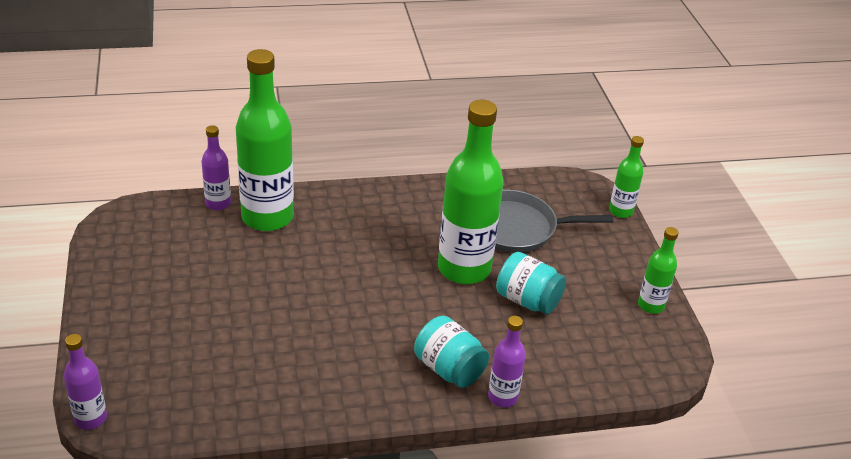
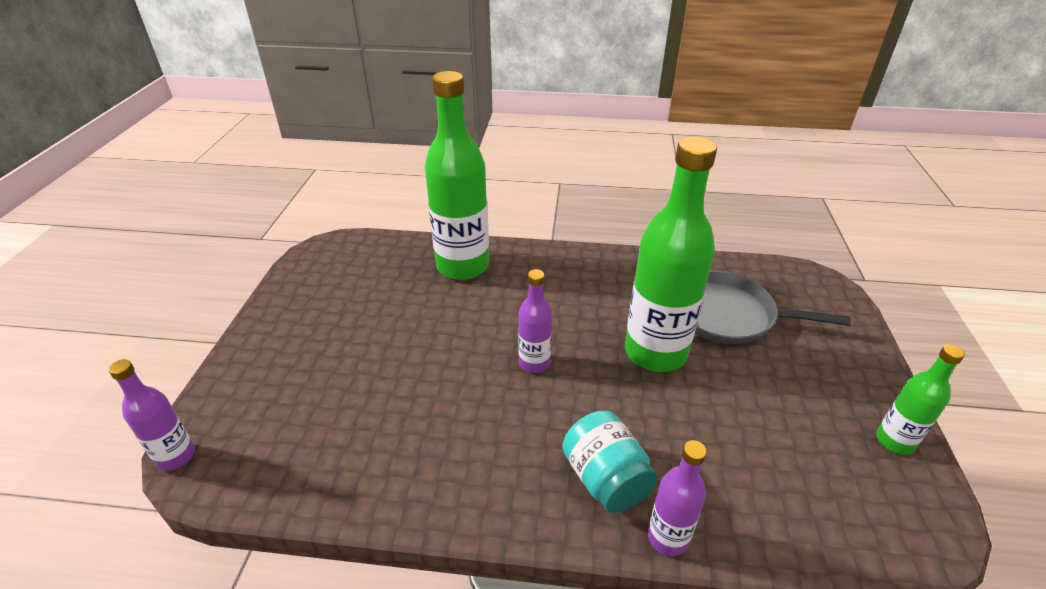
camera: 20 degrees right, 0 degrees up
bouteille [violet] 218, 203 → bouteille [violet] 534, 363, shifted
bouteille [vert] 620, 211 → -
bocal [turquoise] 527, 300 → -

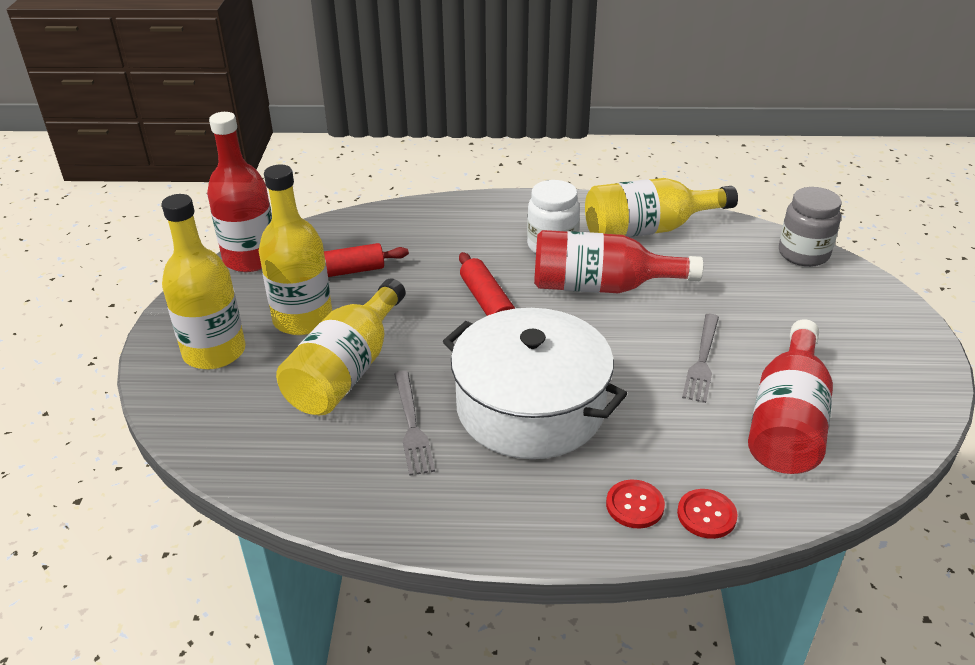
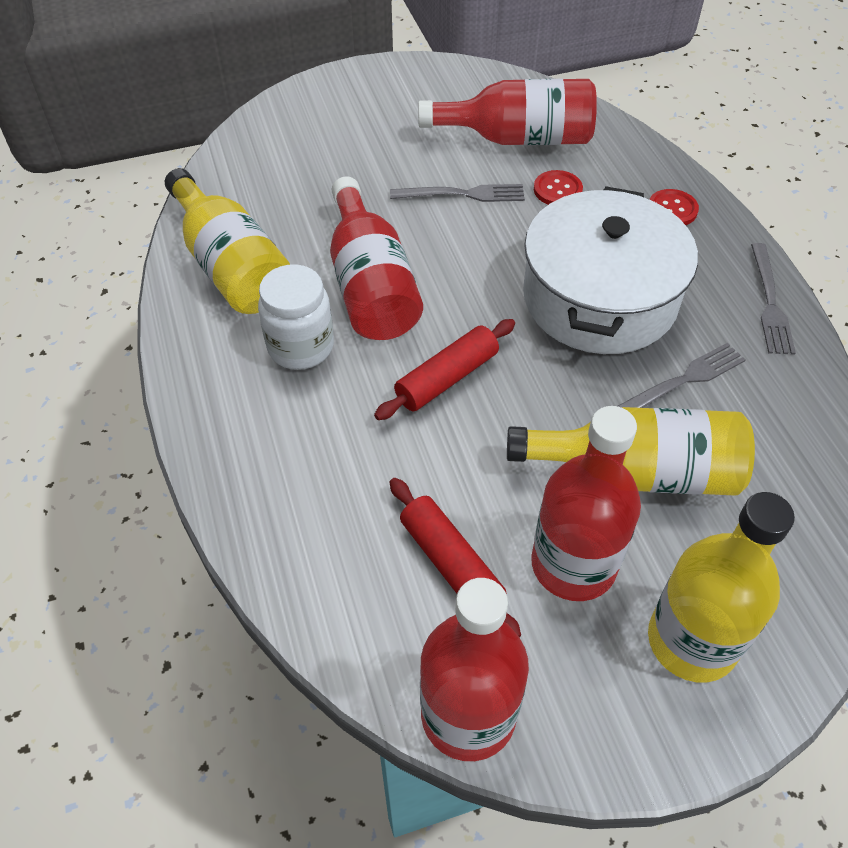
camera: 110 degrees left, 15 degrees up
bouteille [jaune] 303, 319 → bouteille [rouge] 573, 564
bocal [gris] 803, 254 → -
bouton [rouge] 706, 515 → bouton [rouge] 557, 190, shifted
- → fourchette [gris] 770, 302

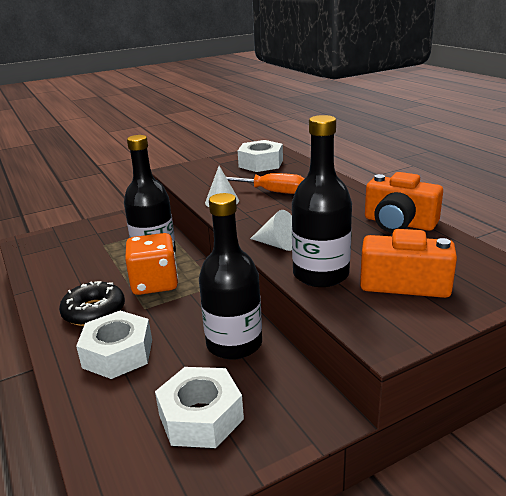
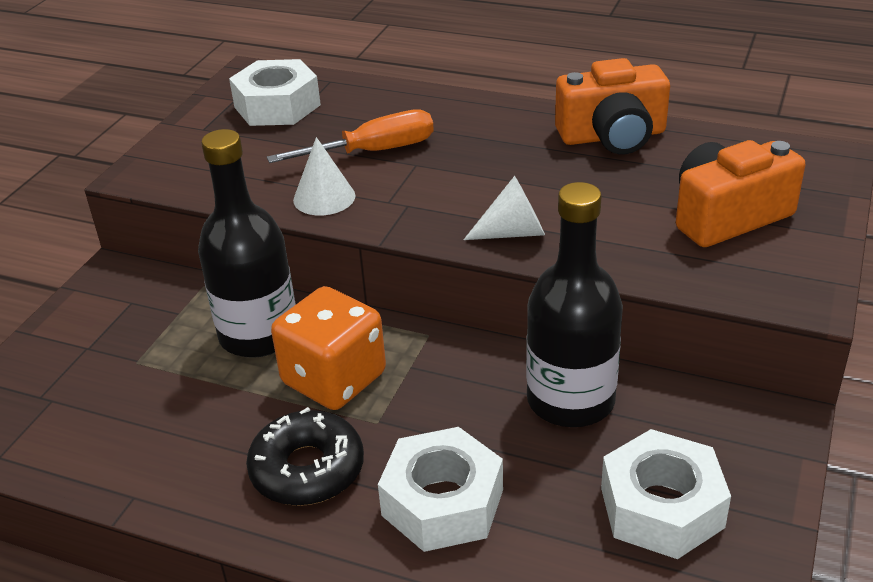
camera: 40 degrees left, 10 degrees up
bouteille [noir] 320, 274 → -

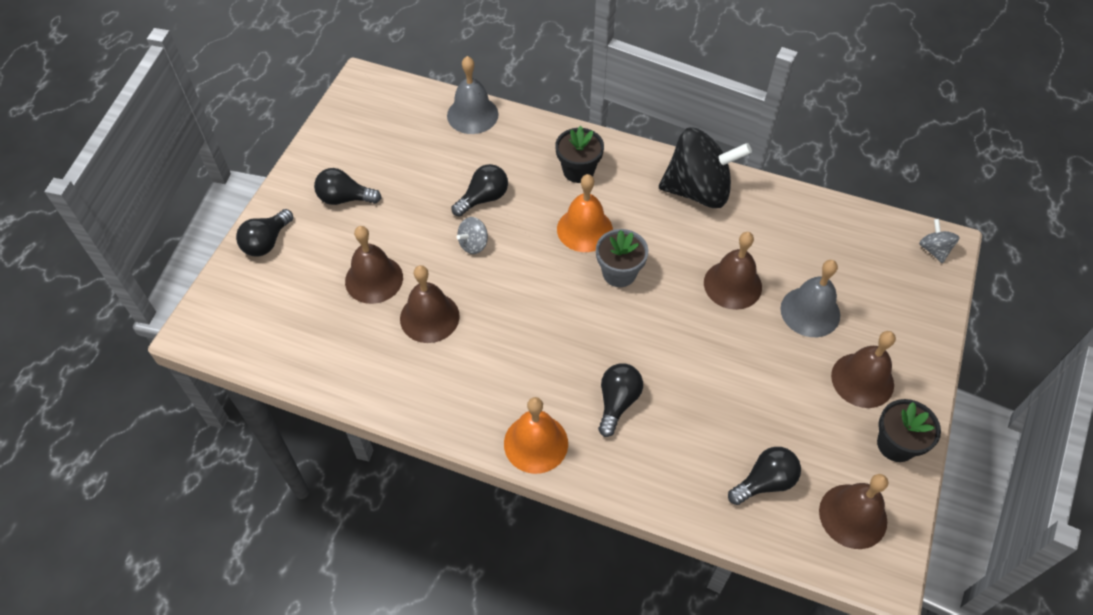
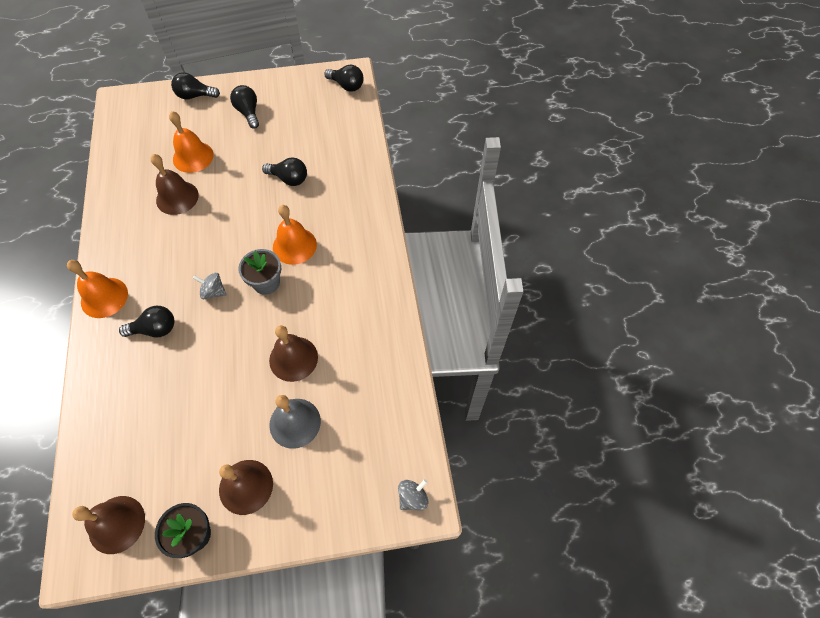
camera: 60 degrees right, 5 degrees up
cloche [gris] 472, 114 → -
pot de fleurs [noir] 578, 170 → -
toupie [noir] 698, 190 → -
toupie [gris] 473, 244 → toupie [gris] 213, 292, shifted
cloche [marron] 374, 279 → cloche [orange] 193, 157
ampoule [noir] 765, 482 → ampoule [noir] 347, 85, shifted

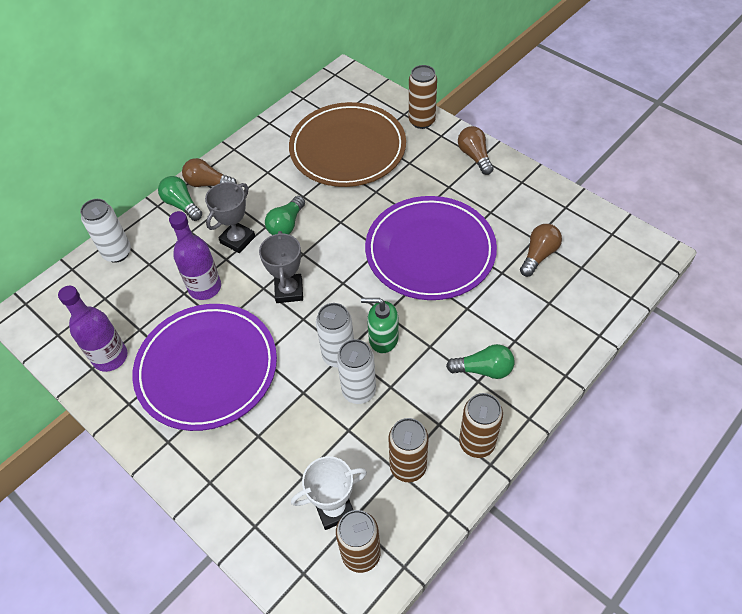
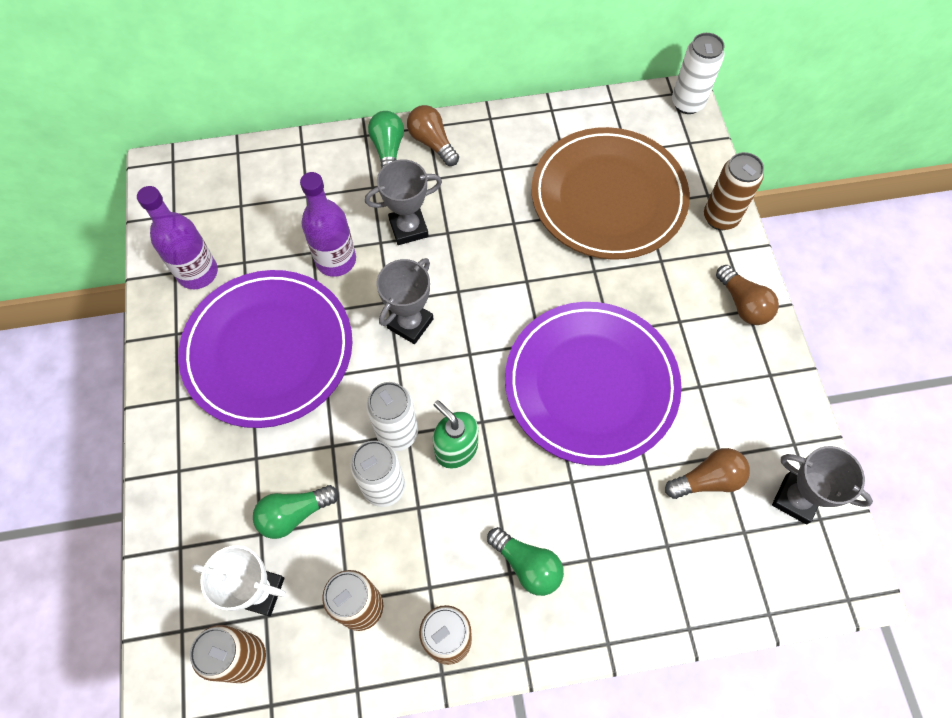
camera: 35 degrees right, 10 degrees up
ampoule [marron] 474, 156 → ampoule [marron] 743, 304, 135 degrees clockwise
ampoule [vert] 286, 225 → ampoule [vert] 294, 514, shifted
canette [blanc] 117, 253 → canette [blanc] 687, 103, shifted
- → trophée [gris] 795, 499

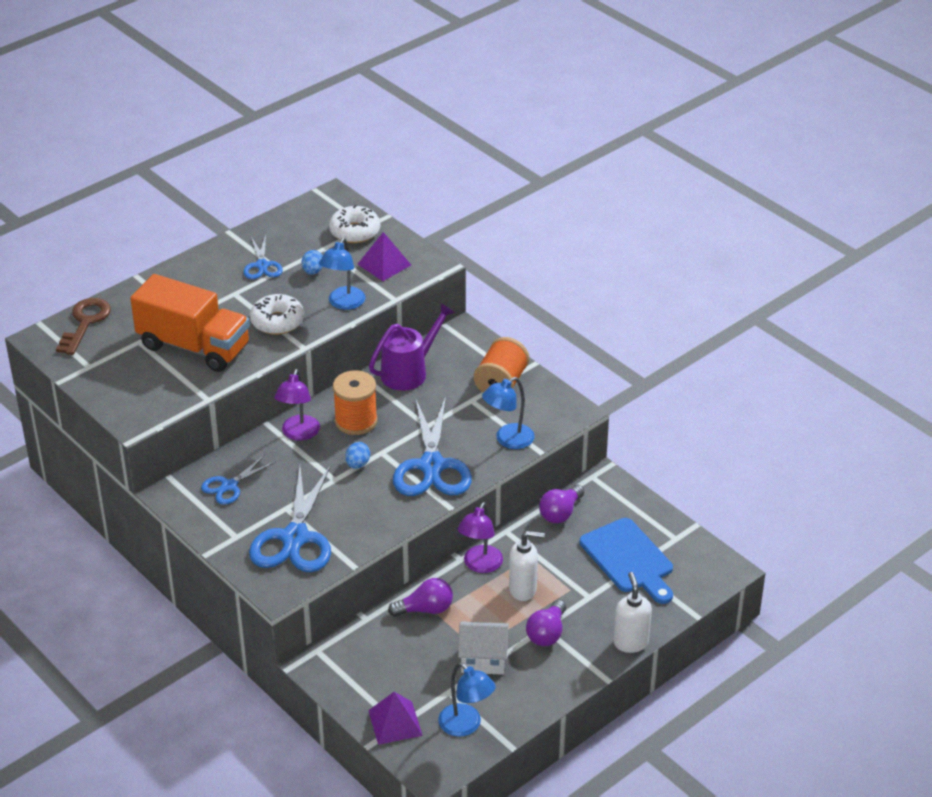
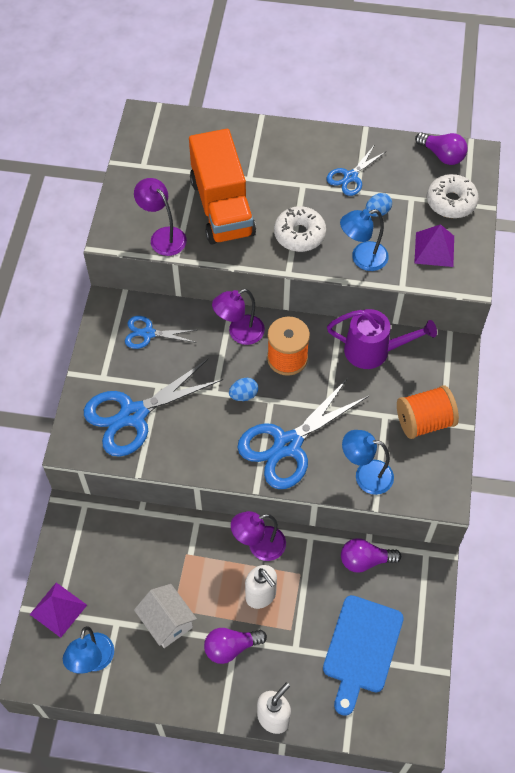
camera: 50 degrees right, 20 degrees up
clé [marron] 85, 322 → -
ampoule [violet] 425, 609 → ampoule [violet] 442, 155, shifted
- → lampe [violet] 163, 236

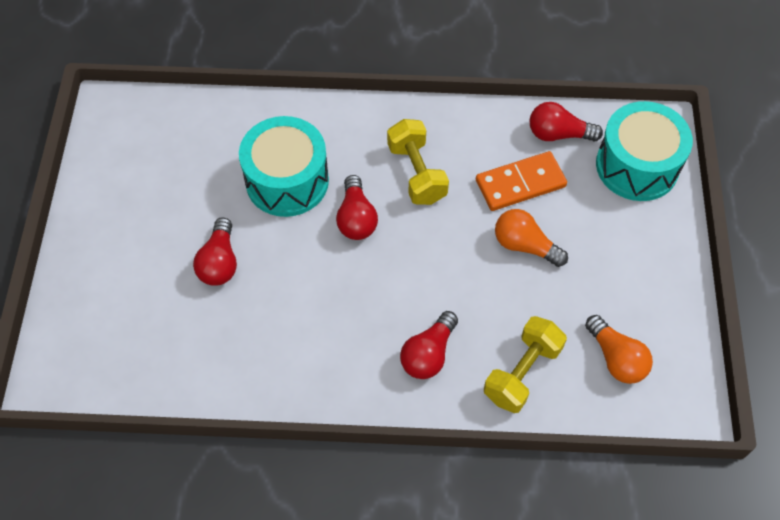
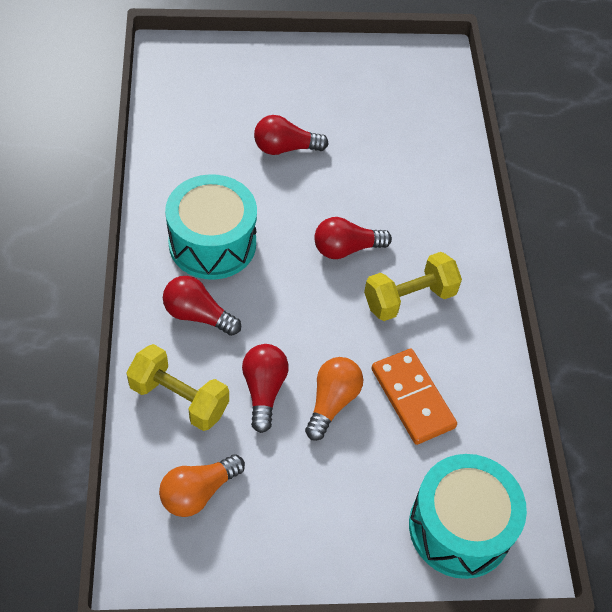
camera: 80 degrees right, 5 degrees down
ampoule [rouge] 558, 134 → ampoule [rouge] 263, 390, shifted
tambour [turquoise] 287, 181 → tambour [turquoise] 212, 243, shifted

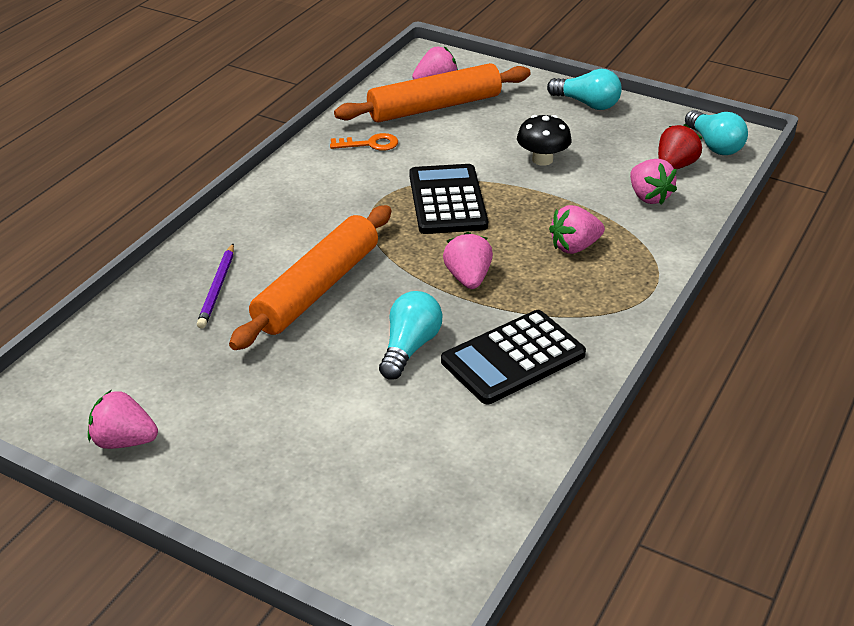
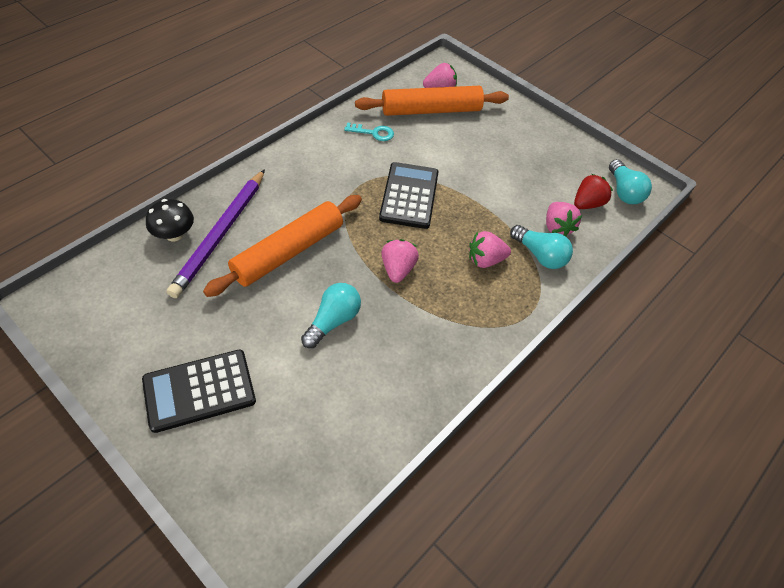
camera: 10 degrees right, 15 degrees up
ampoule [turquoise] 587, 104 → ampoule [turquoise] 540, 255, shifted
champignon [noir] 542, 159 → champignon [noir] 174, 234, shifted
clé [orange] 370, 144 → clé [turquoise] 373, 133
crayon [violet] 218, 288 → crayon [violet] 221, 234, x1.88
calculatrice [noir] 513, 358 → calculatrice [noir] 199, 391, shifted
fraise [rose] 124, 441 → -

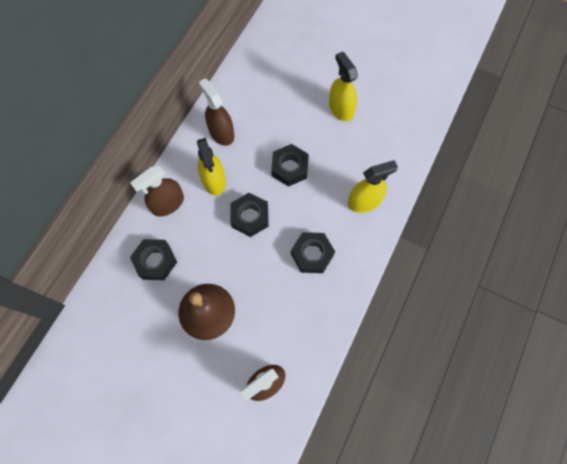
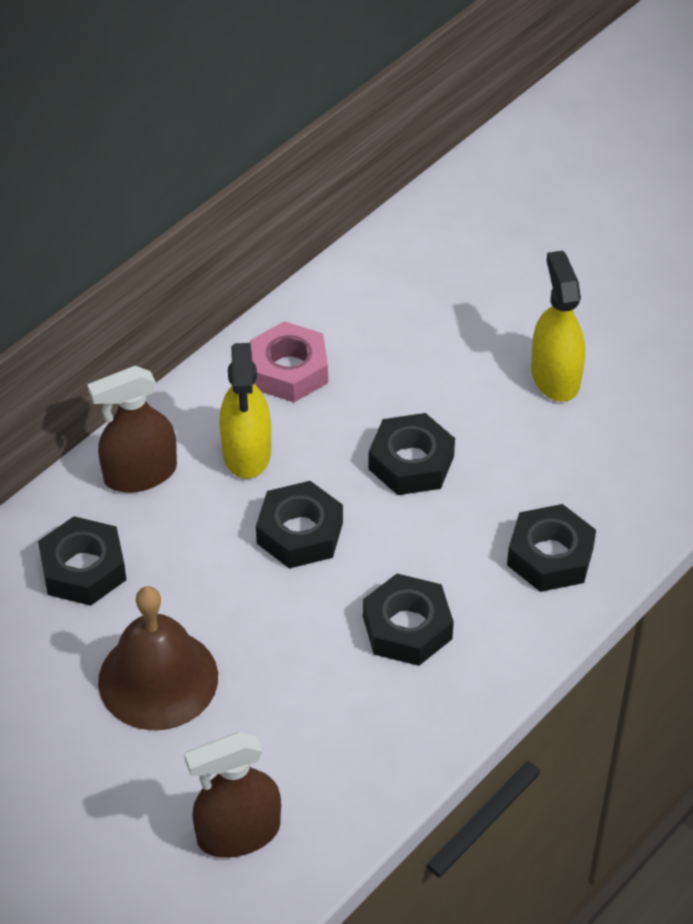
camera: 15 degrees right, 20 degrees down
vaporisateur [marron] 221, 133 → écrou [rose] 289, 370
vaporisateur [jaune] 364, 201 → écrou [noir] 550, 556

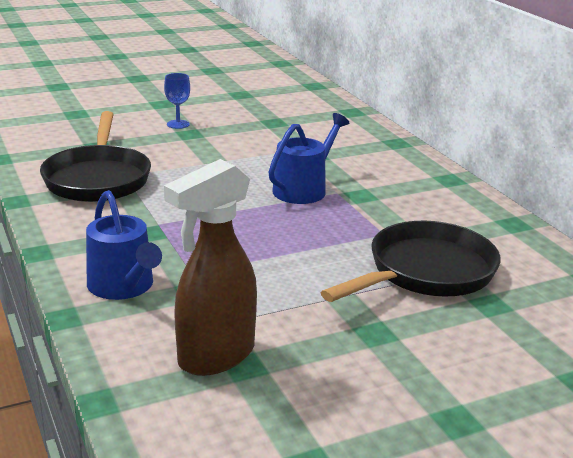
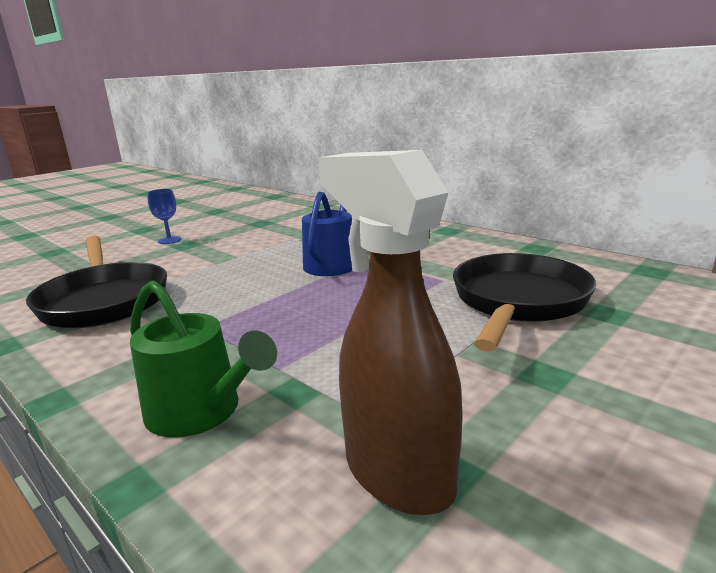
camera: 20 degrees left, 5 degrees down
vaporisateur [marron] 215, 356 → vaporisateur [marron] 397, 472, 120 degrees clockwise
arrosoir [bleu] 123, 286 → arrosoir [vert] 200, 411

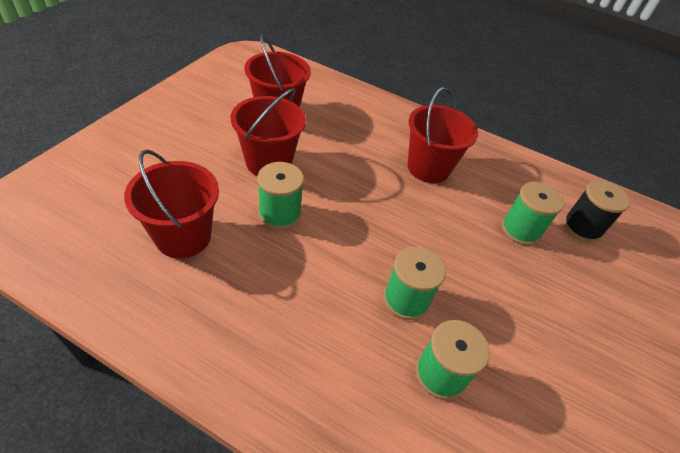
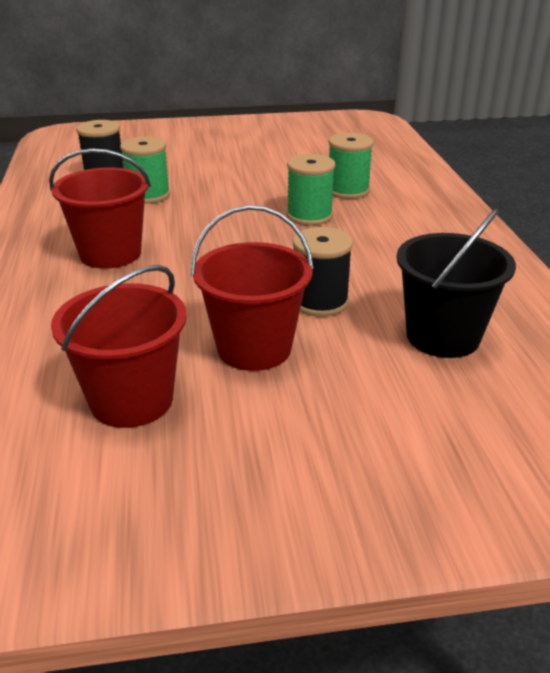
camera: 120 degrees left, 15 degrees down
seau [rouge] 183, 236 → seau [noir] 443, 336
bobine [vert] 280, 214 → bobine [noir] 320, 302

